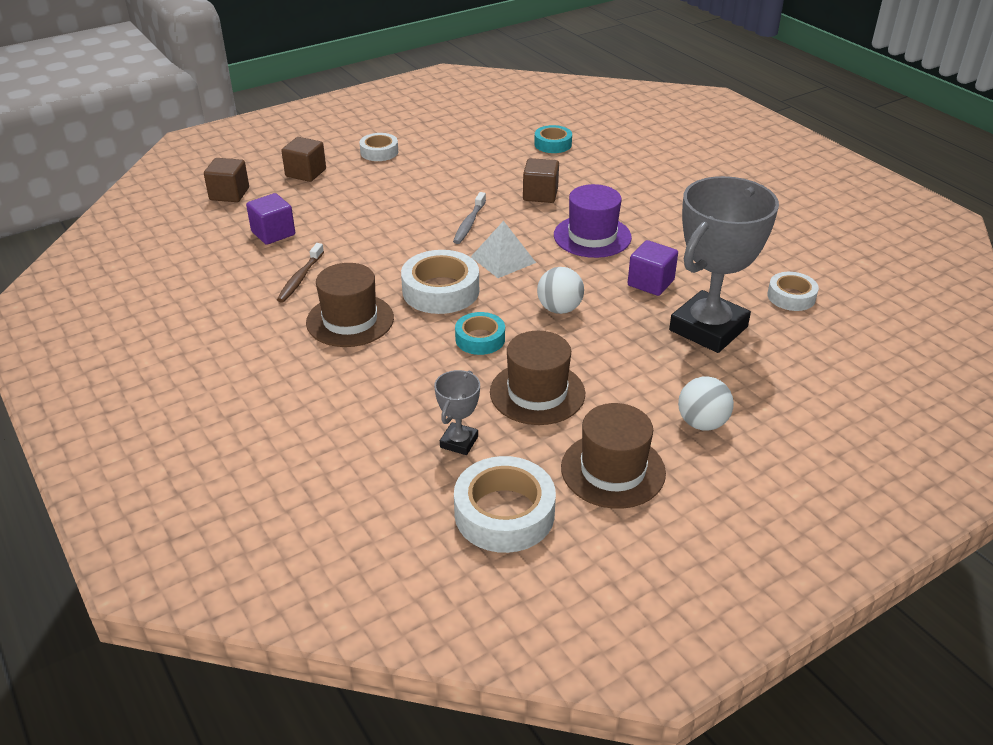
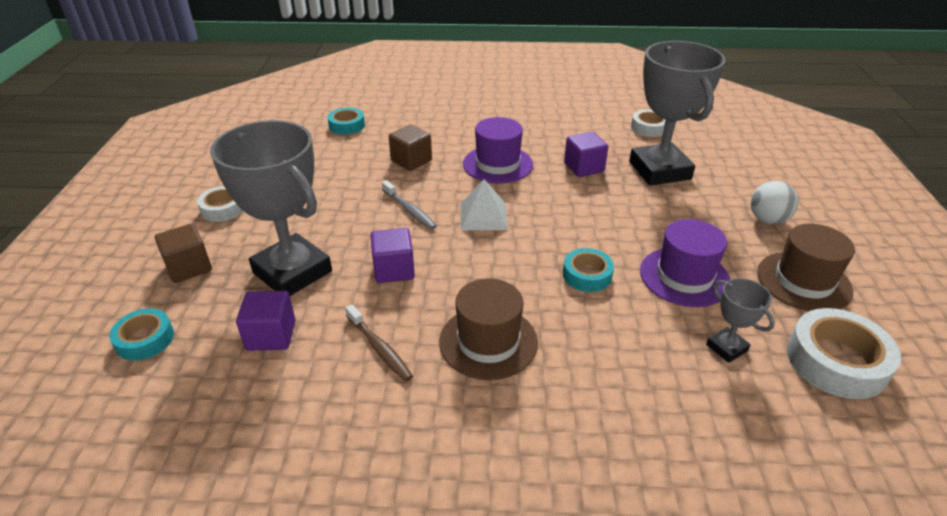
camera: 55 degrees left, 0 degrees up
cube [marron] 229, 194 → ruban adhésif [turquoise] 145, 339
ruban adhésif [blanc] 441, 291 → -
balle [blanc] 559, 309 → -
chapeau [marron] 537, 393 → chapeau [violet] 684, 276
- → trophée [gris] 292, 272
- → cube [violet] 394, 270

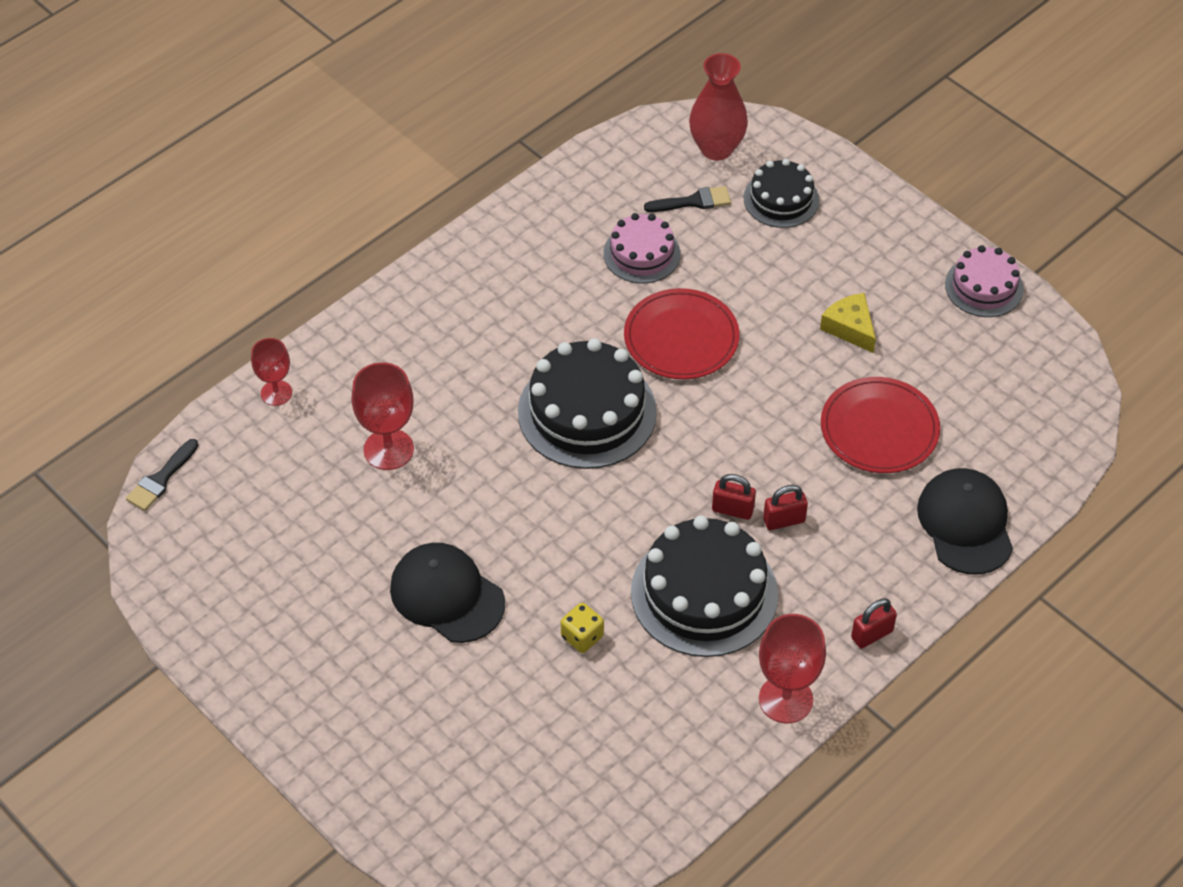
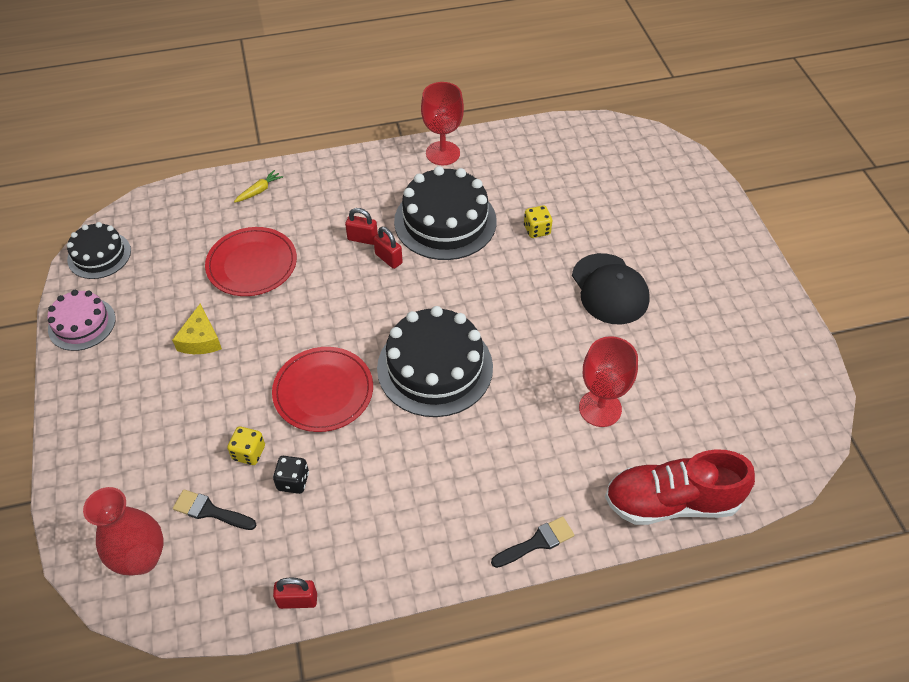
camera: 150 degrees left, 0 degrees up
gâteau [noir] 781, 199 → gâteau [noir] 99, 255, shifted
gâteau [rose] 642, 253 → dé [noir] 293, 481
verre à pied [rouge] 276, 393 → chaussure [rouge] 671, 502
pinceau [noir] 161, 479 → pinceau [noir] 537, 542, shifted
casquette [noir] 965, 523 → carotte [jaune] 259, 190
cadenas [rouge] 872, 634 → cadenas [rouge] 297, 600, shifted
- → dé [jaune] 249, 453

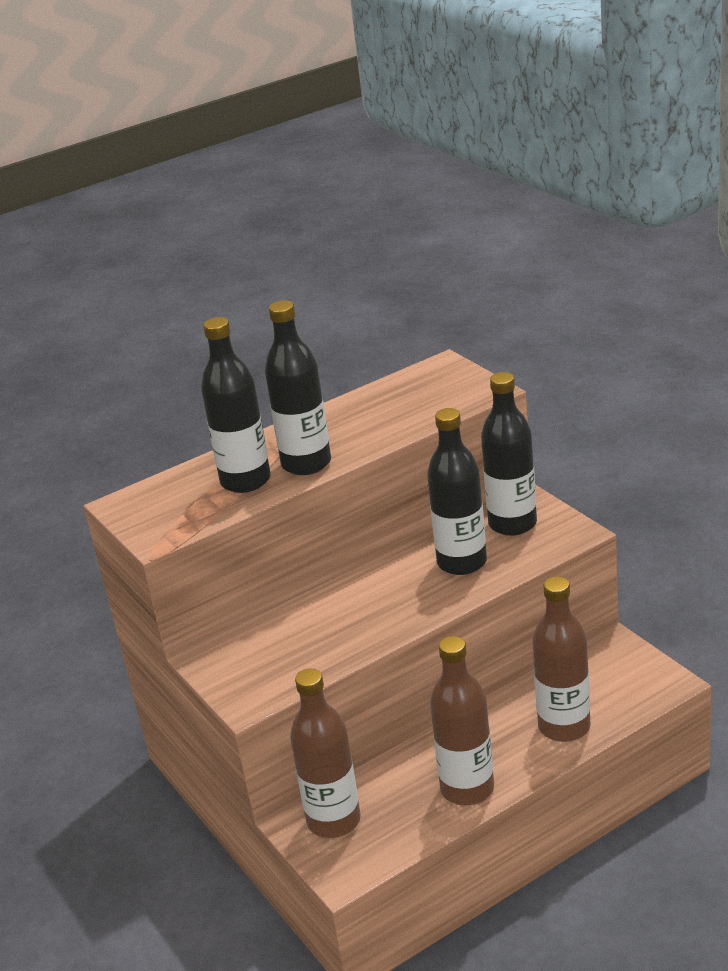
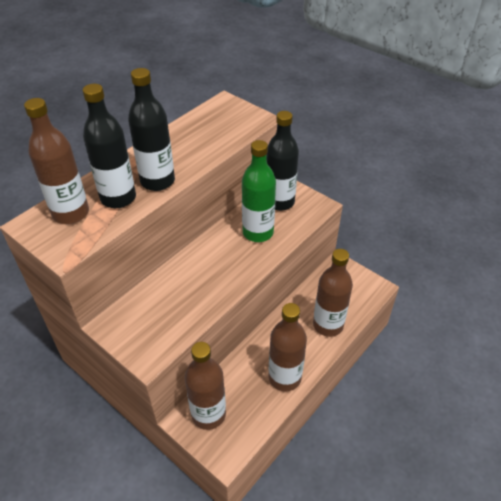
camera: 20 degrees left, 15 degrees up
bouteille [noir] 462, 562 → bouteille [vert] 258, 232
- → bouteille [marron] 71, 213

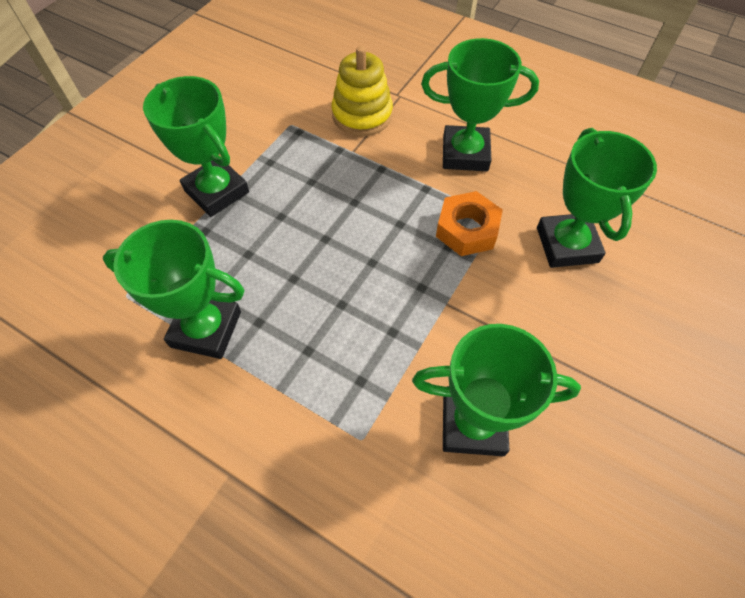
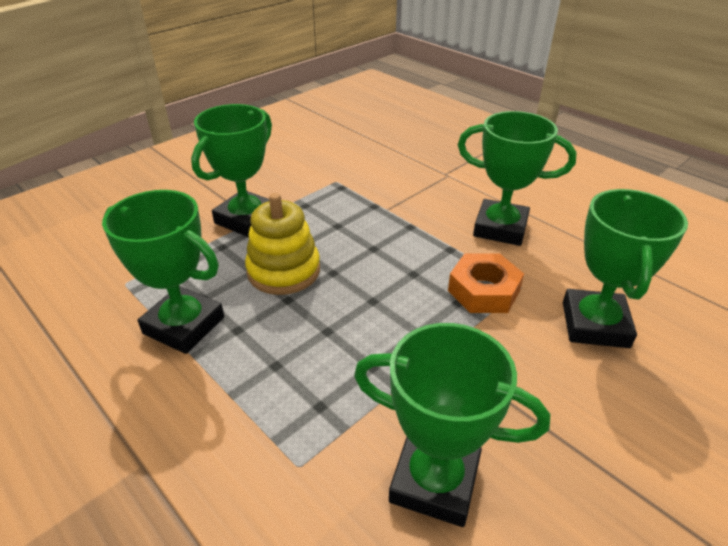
camera: 15 degrees right, 20 degrees down
jouet à empiler [jaune] 362, 115 → jouet à empiler [jaune] 284, 271, shifted
trophée [vert] 216, 191 → trophée [vert] 246, 219, 60 degrees clockwise

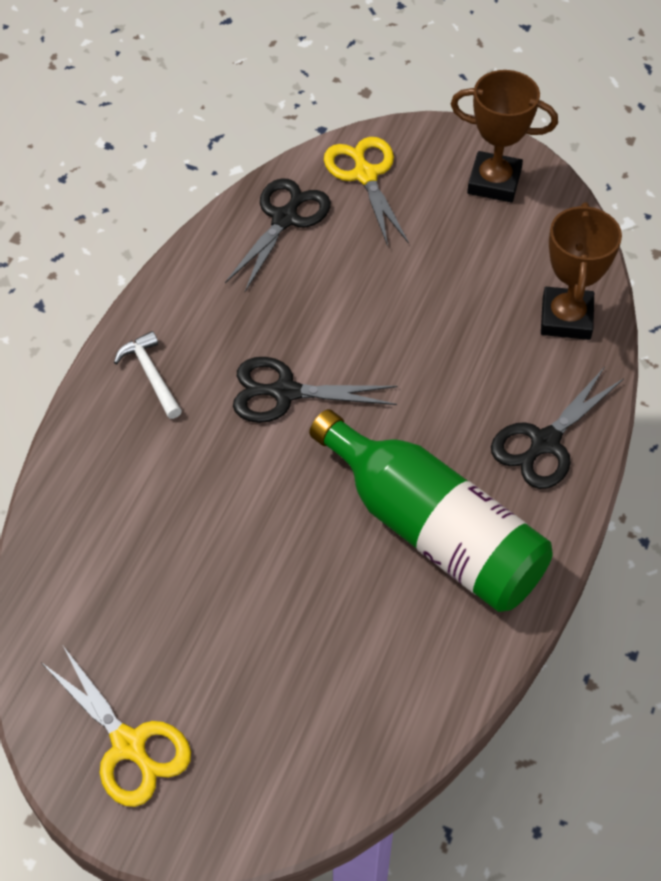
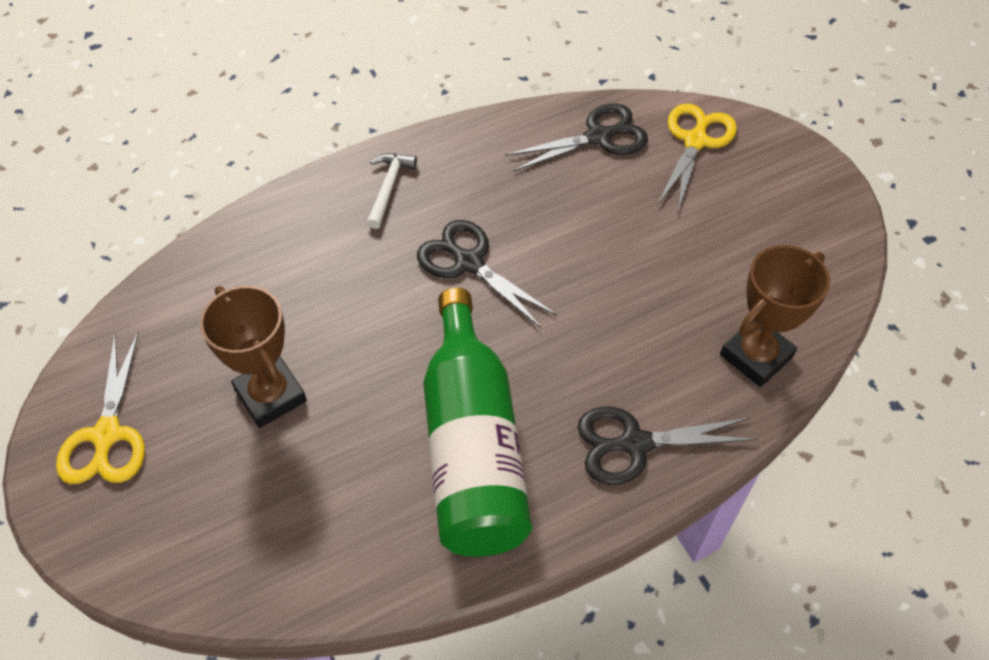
camera: 40 degrees right, 0 degrees up
trophée [marron] 494, 182 → trophée [marron] 270, 395, shifted

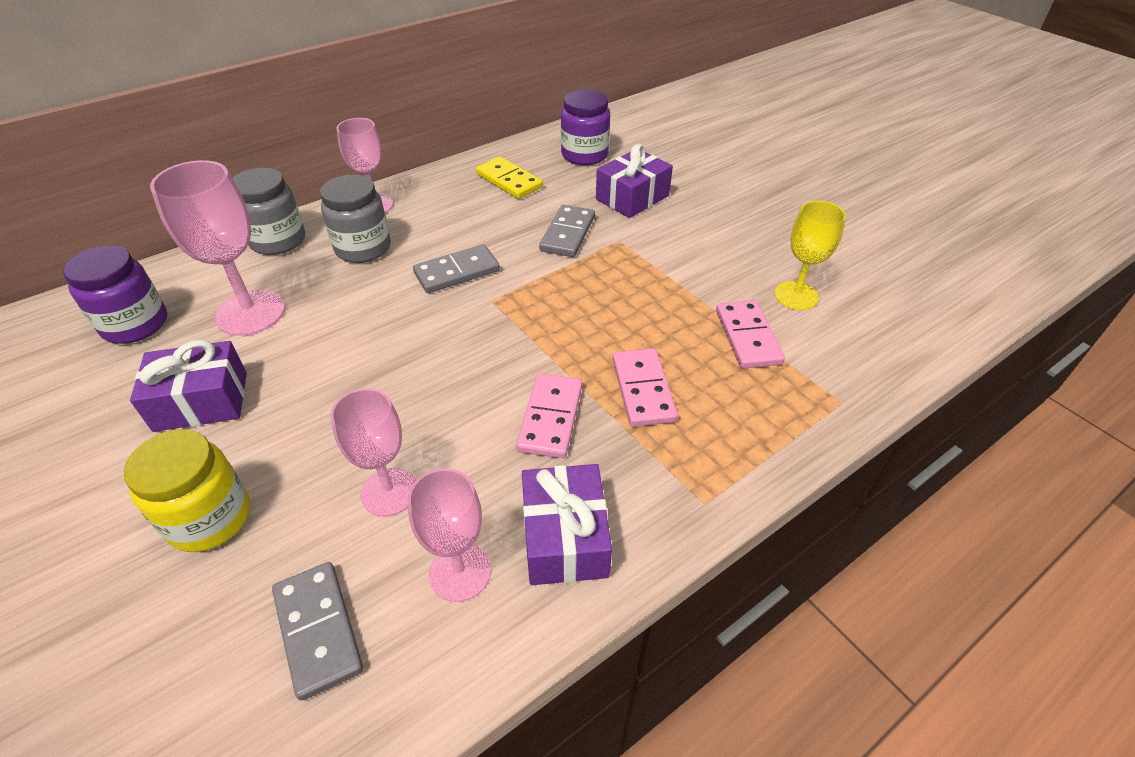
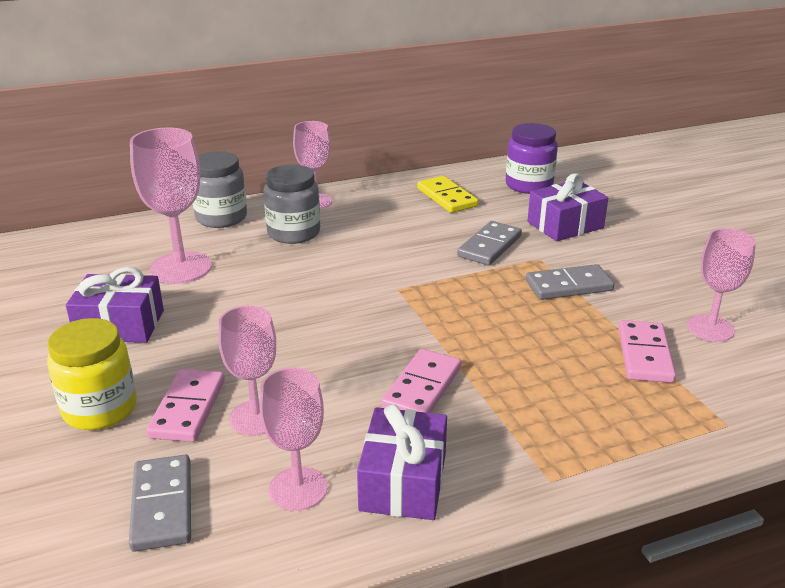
camera: 15 degrees right, 15 degrees down
verre à pied [jaune] 796, 296 → verre à pied [rose] 710, 328
domino [gris] 457, 272 → domino [gris] 568, 286, shifted
bocal [violet] 135, 324 → -
domino [rose] 642, 390 → domino [rose] 187, 408, shifted

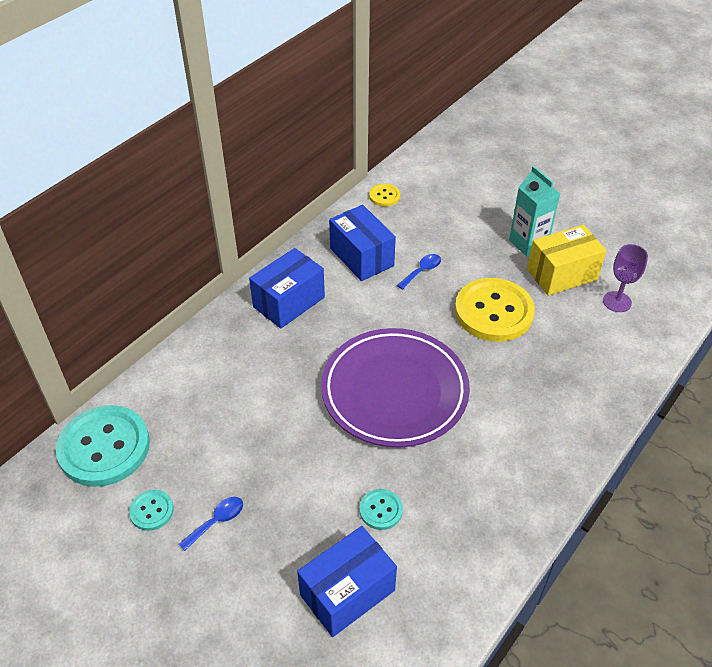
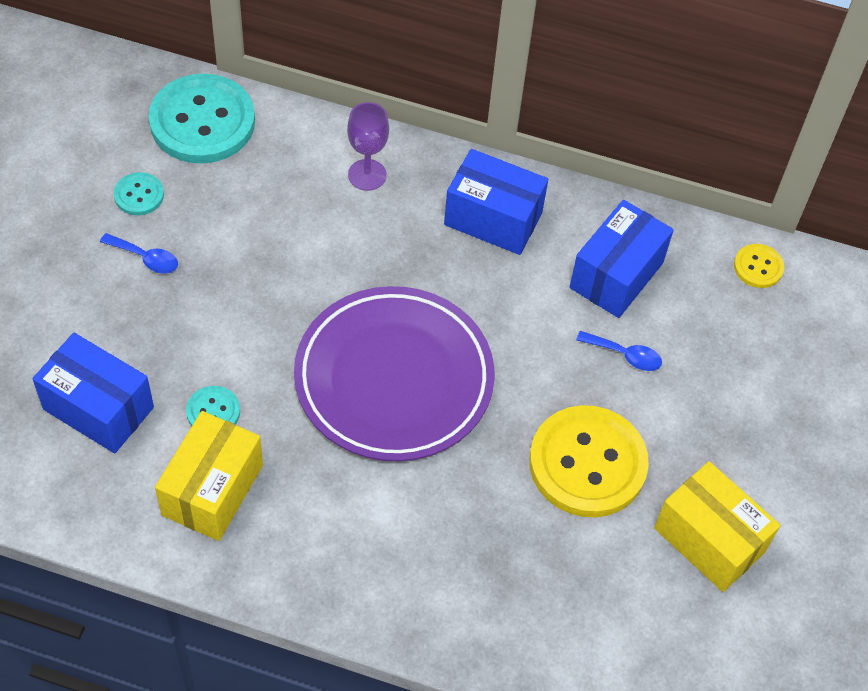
camera: 65 degrees right, 10 degrees up
brique de lait [turquoise] 528, 243 → -
verre à pied [violet] 617, 302 → verre à pied [violet] 367, 175, shifted
- → boîte [jaune] 212, 490

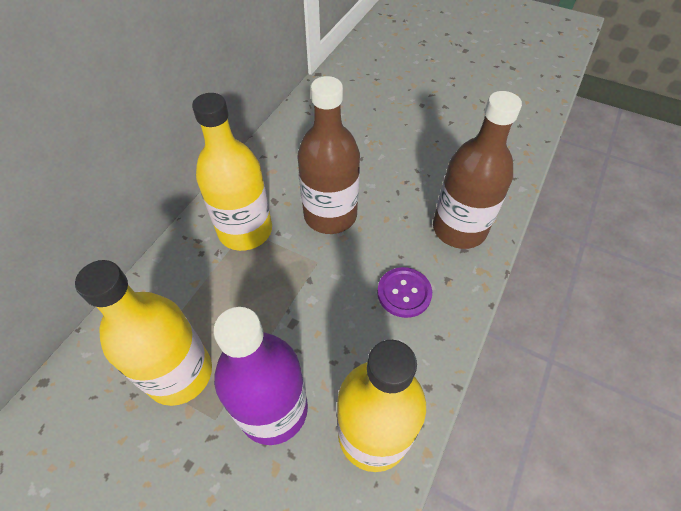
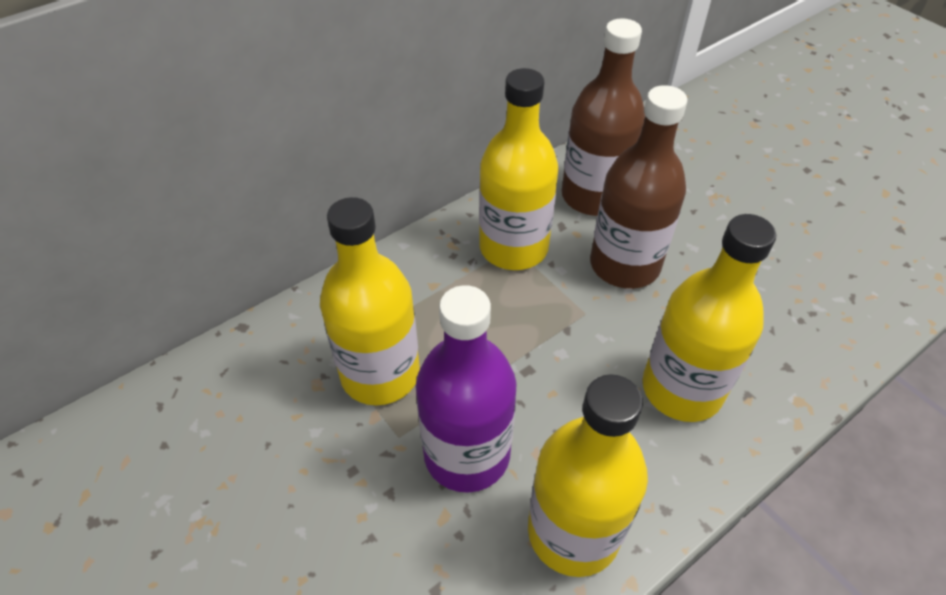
camera: 25 degrees right, 5 degrees down
bouteille [marron] 459, 229 → bouteille [marron] 593, 196, shifted
bouton [violet] 404, 293 → bouteille [jaune] 682, 389

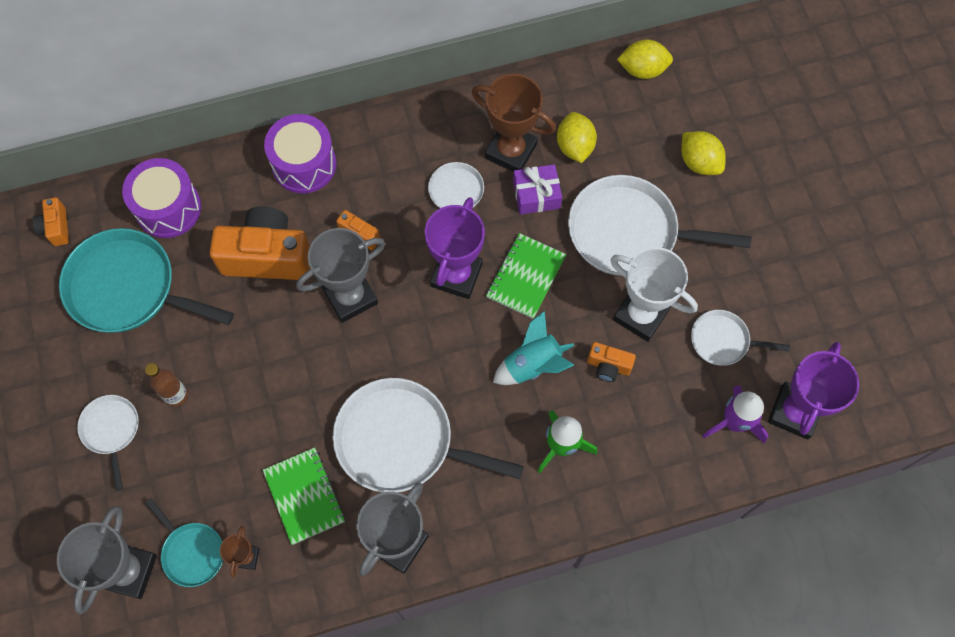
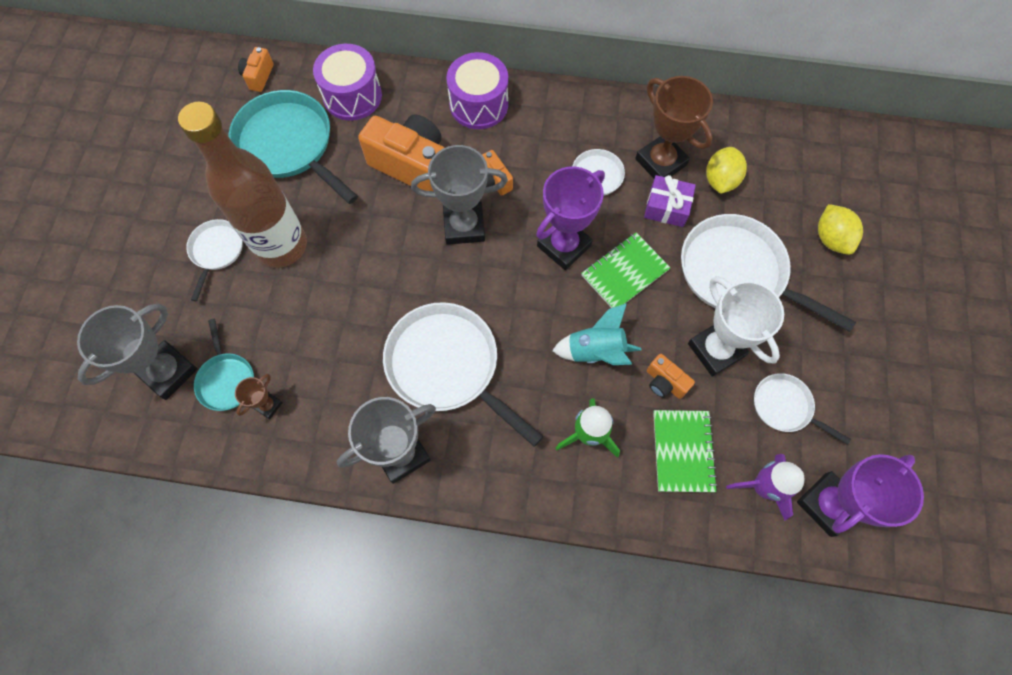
camera: 25 degrees right, 0 degrees up
citron [jaune] 642, 70 → -
bouteille [marron] 176, 395 → bouteille [marron] 281, 246, x2.43
carnet [vert] 304, 496 → carnet [vert] 682, 451, shifted

